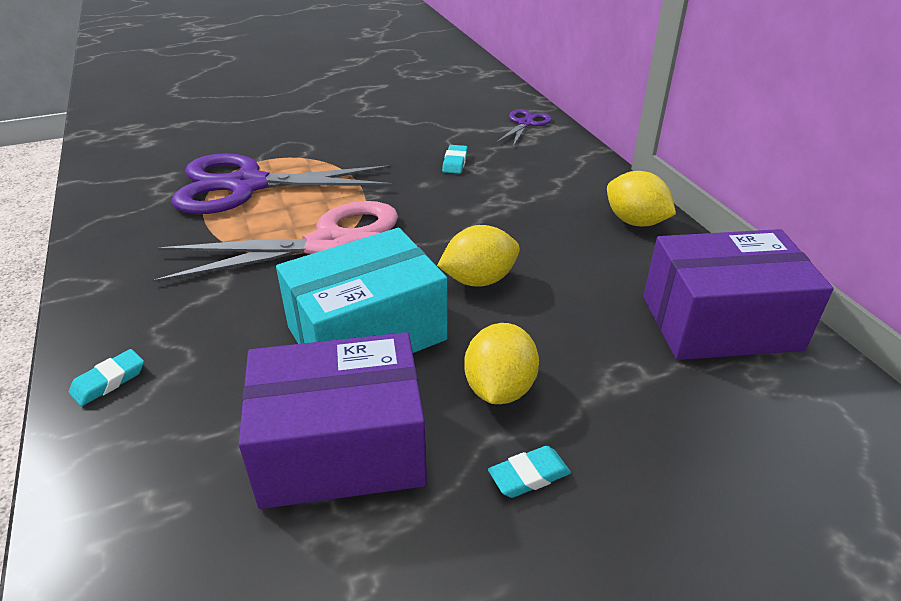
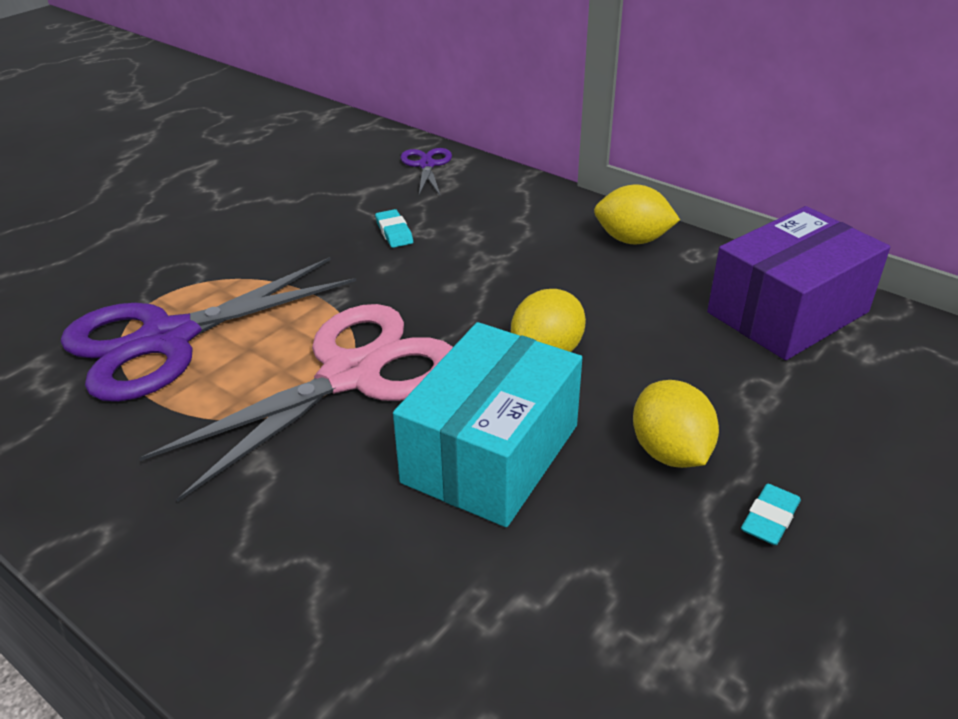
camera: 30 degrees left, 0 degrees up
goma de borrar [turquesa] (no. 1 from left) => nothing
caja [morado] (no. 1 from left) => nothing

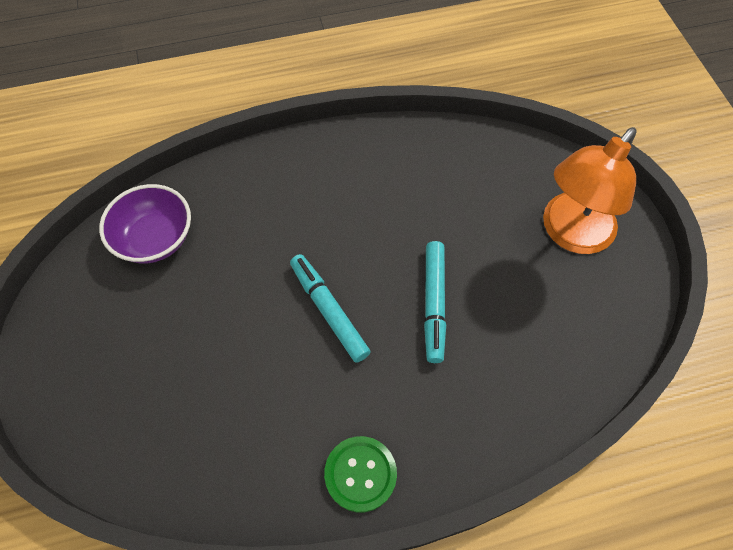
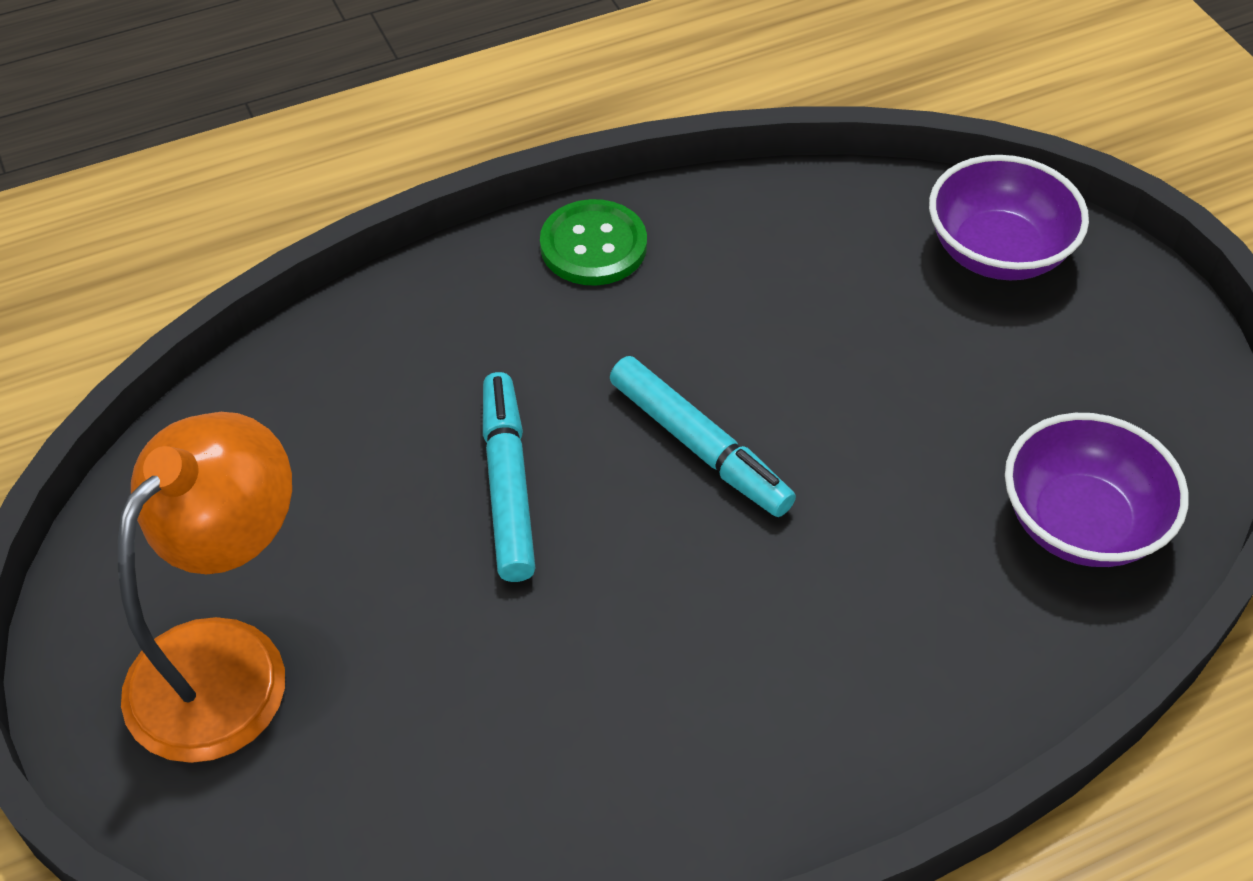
camera: 170 degrees right, 10 degrees down
nothing => cuenco [morado] (no. 1 from left)

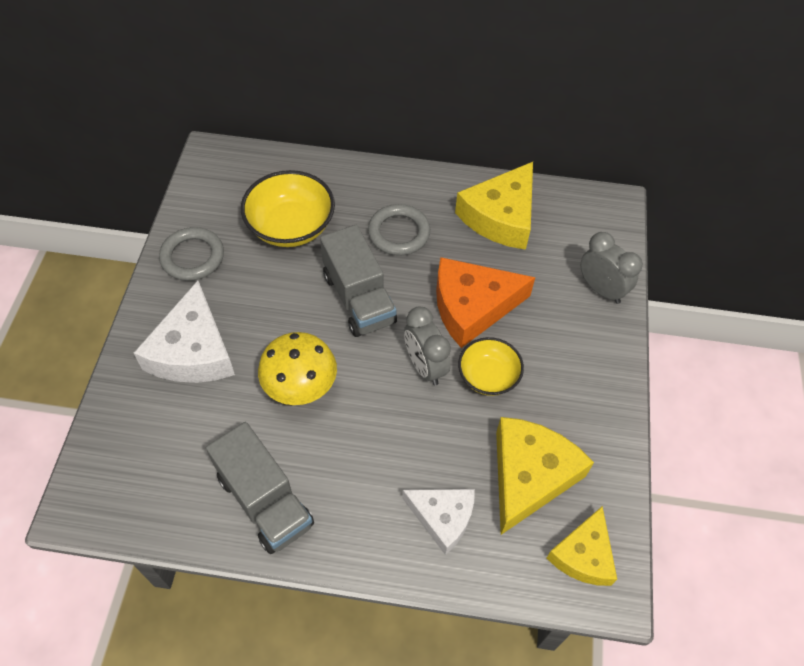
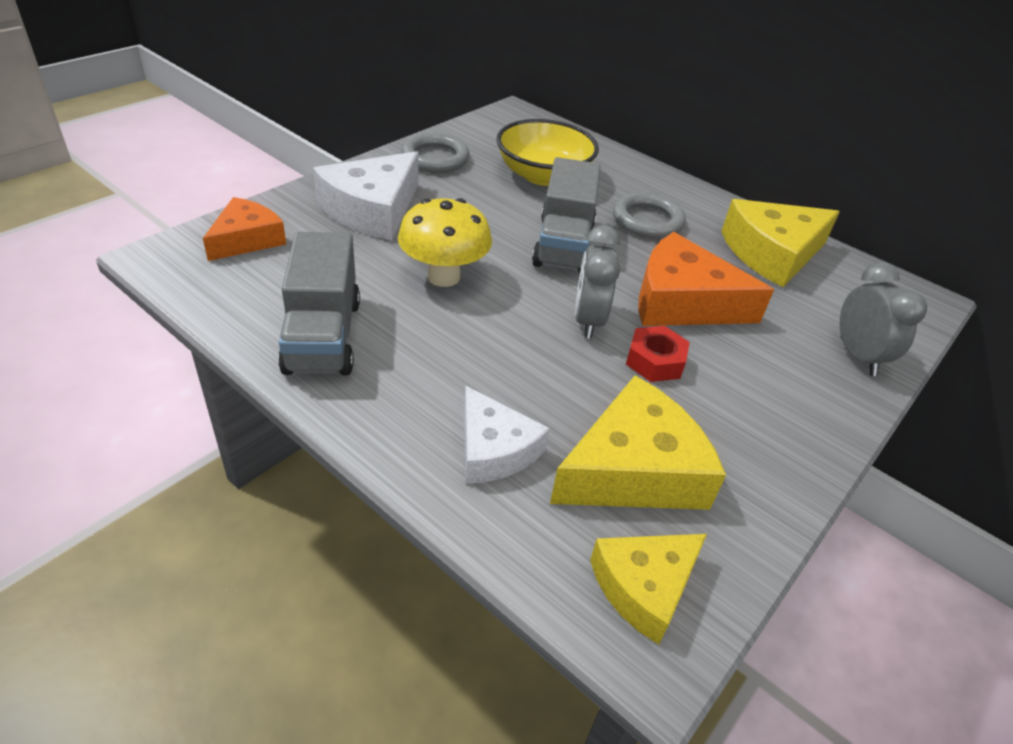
camera: 30 degrees right, 15 degrees down
cuenco [amarillo] (no. 2 from left) => tuerca [rojo]
nothing => queso [naranja] (no. 1 from left)

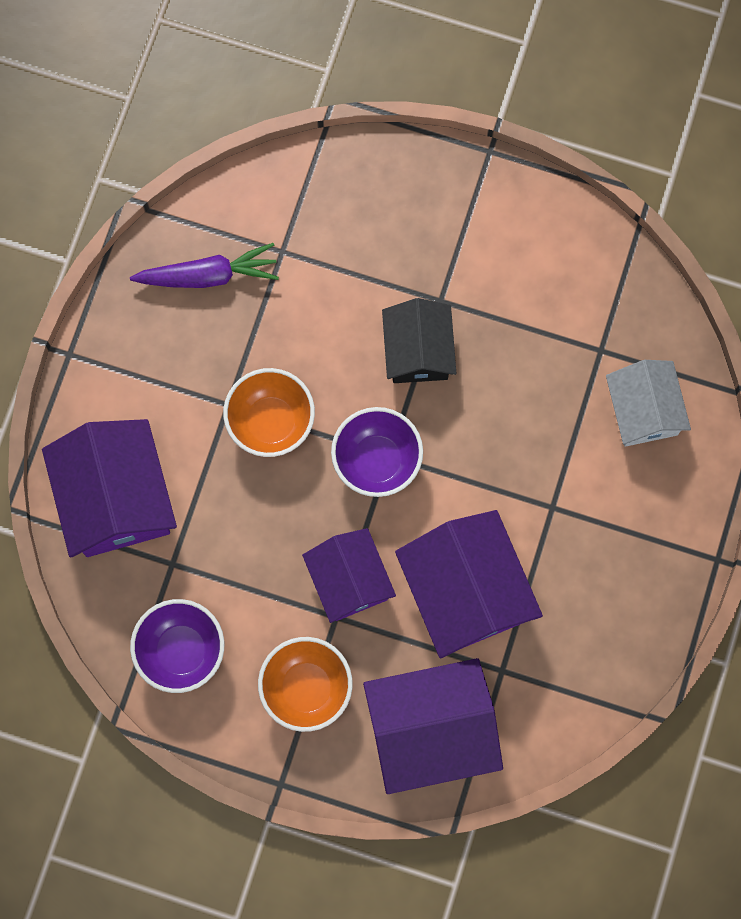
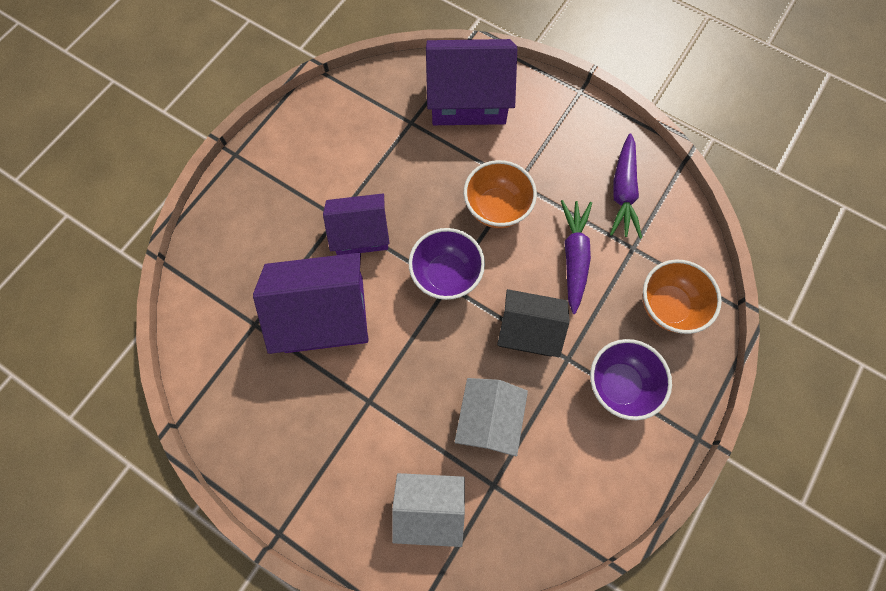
camera: 105 degrees right, 5 degrees down
cuenco [morado] (no. 1 from left in the first image) => cuenco [morado] (no. 2 from left), relocated
cuenco [naranja] (no. 2 from left), relocated
casa [morado] (no. 3 from left) => nothing
nothing => casa [blanco] (no. 2 from left)
nothing => zanahoria [morado] (no. 1 from left)

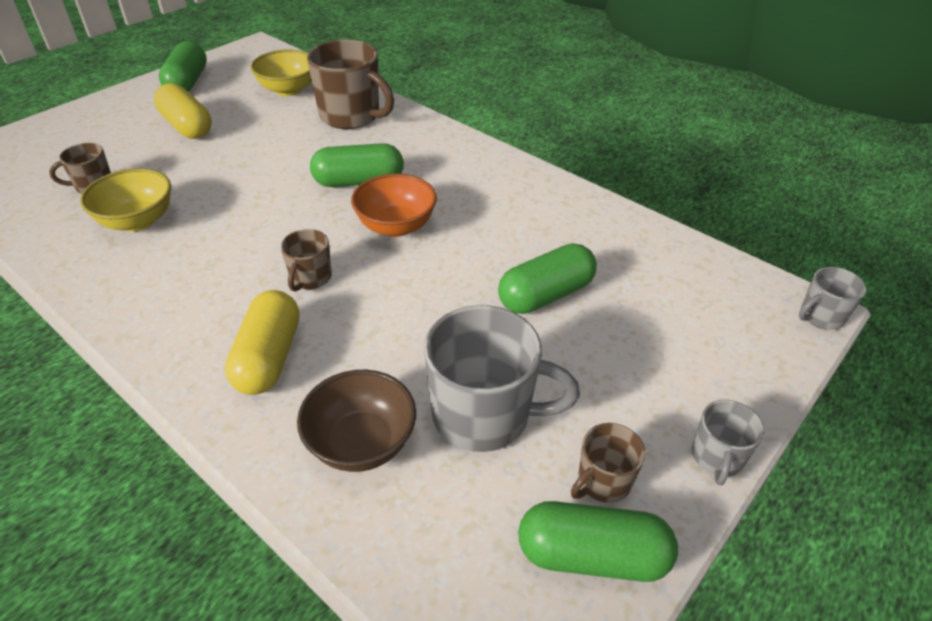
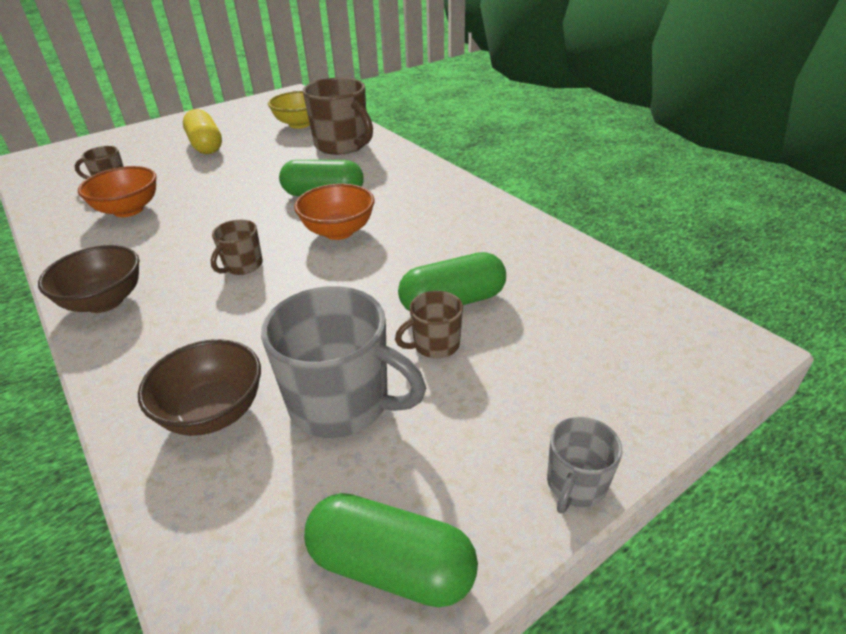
camera: 15 degrees right, 5 degrees down
cuenco [amarillo] (no. 1 from left) => cuenco [naranja] (no. 1 from left)
cápsula [verde] (no. 1 from left) => nothing
cápsula [amarillo] (no. 2 from left) => nothing
taza [marrón] (no. 4 from left), relocated
taza [gris] (no. 3 from left) => nothing
nothing => cuenco [marrón] (no. 1 from left)

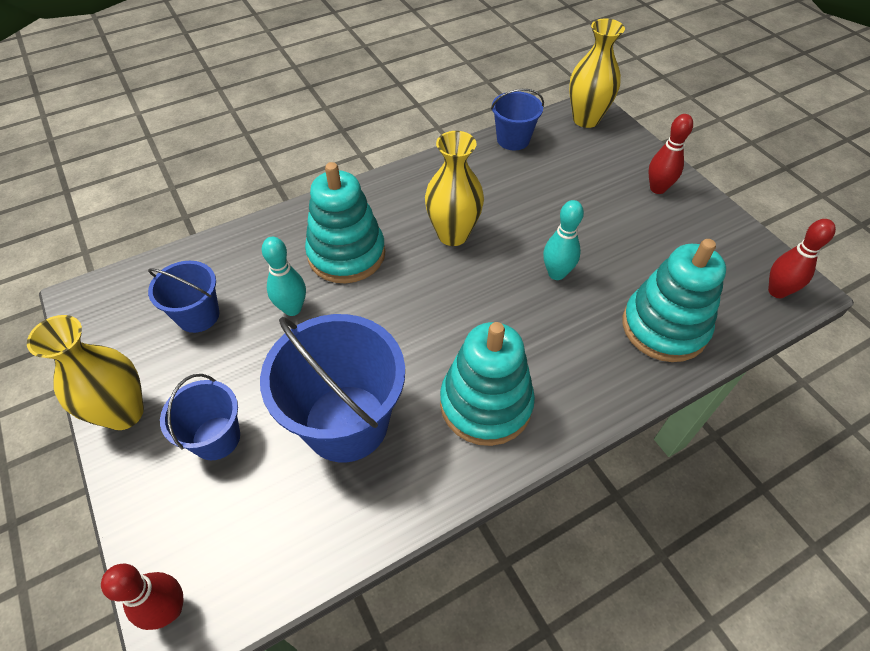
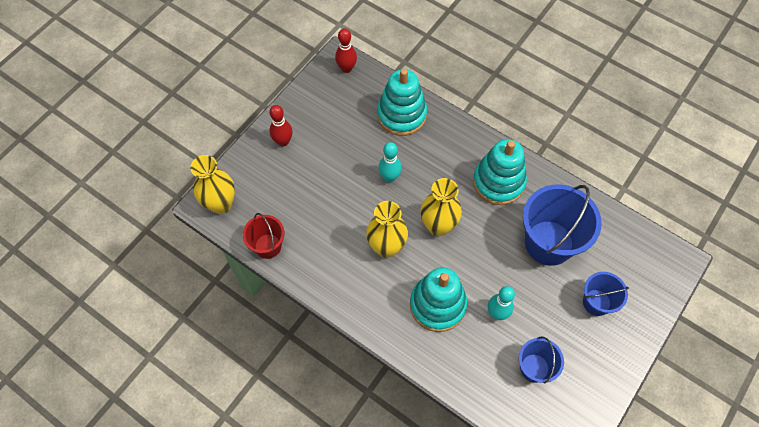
camera: 115 degrees left, 10 degrees up
florero [amarillo] (no. 1 from left in the first image) => florero [amarillo] (no. 3 from left), relocated
bolo [rojo] (no. 1 from left) => nothing
balde [azul] (no. 4 from left) => balde [rojo]

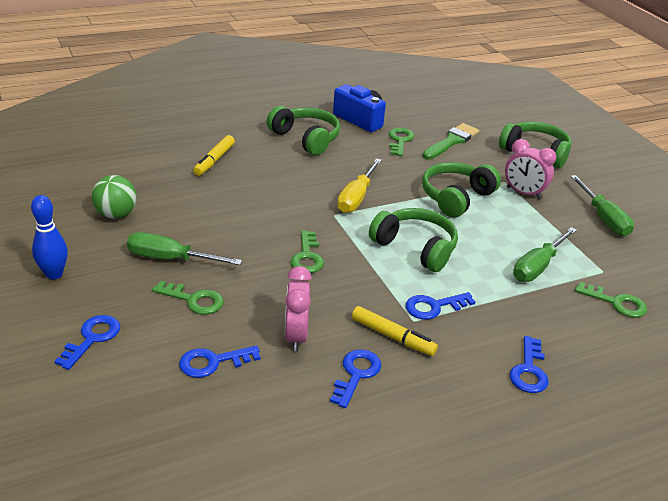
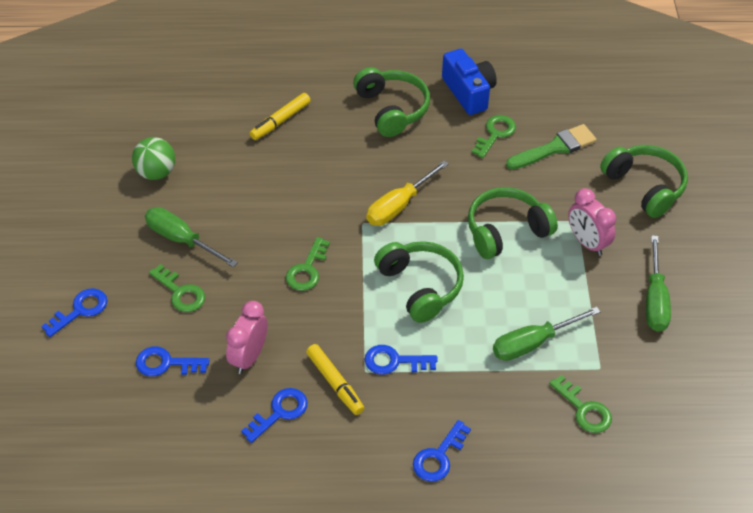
camera: 25 degrees right, 15 degrees up
bolo [azul] => nothing

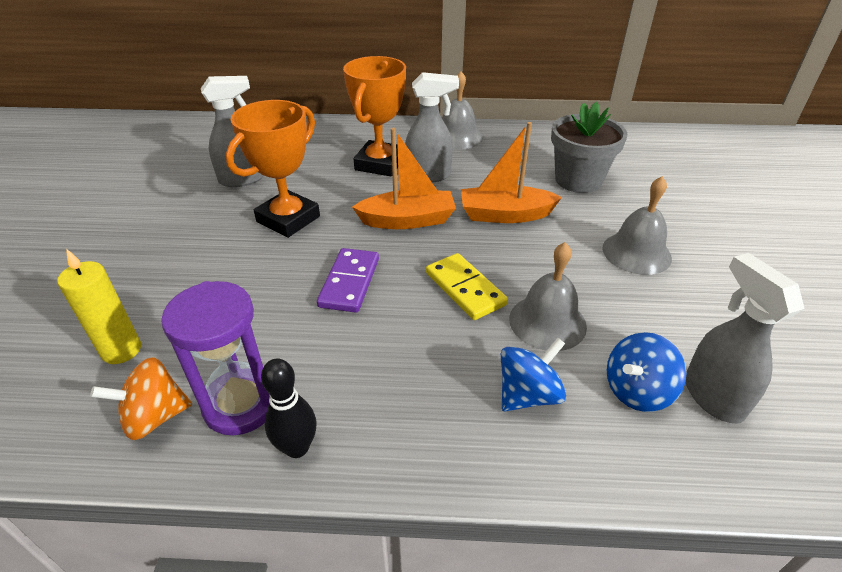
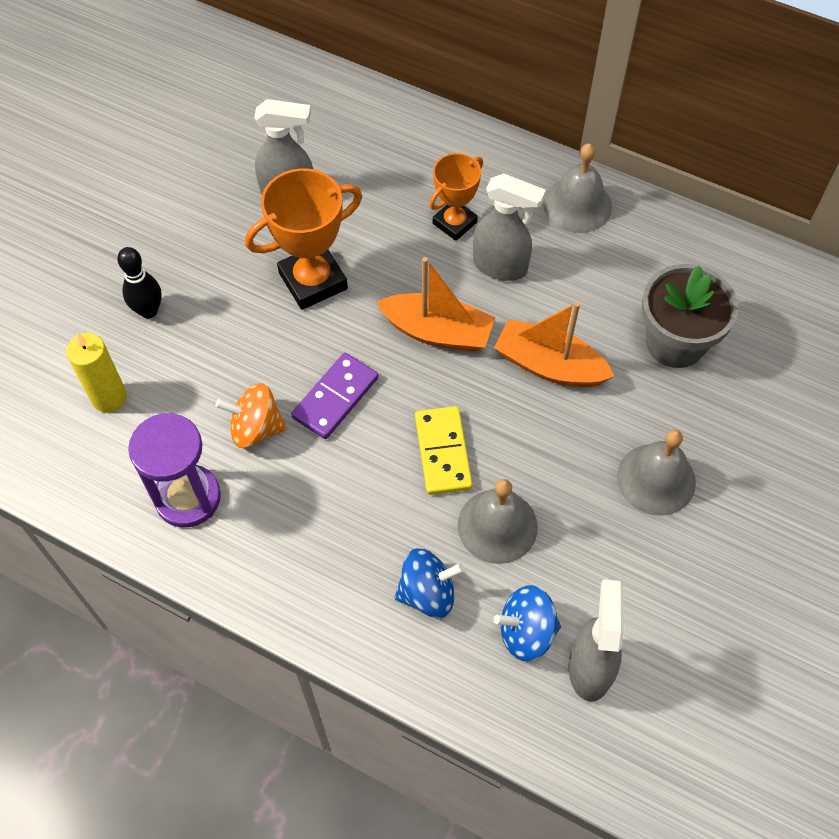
camera: 25 degrees right, 20 degrees up
peonza [naranja], relocated
bolo [negro], relocated
trofeo [naranja] (no. 2 from left), x0.63

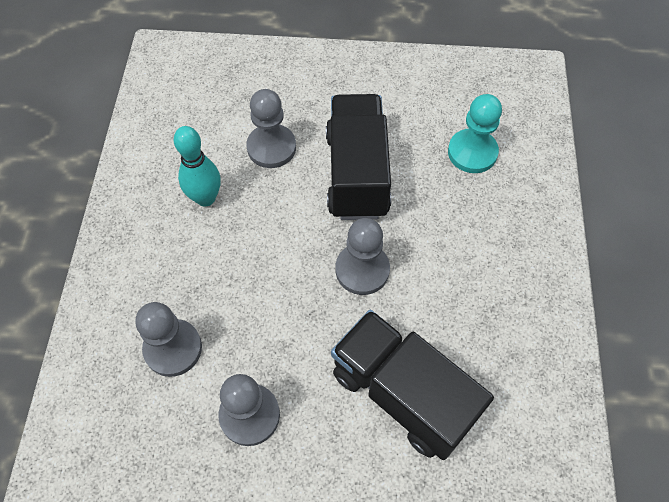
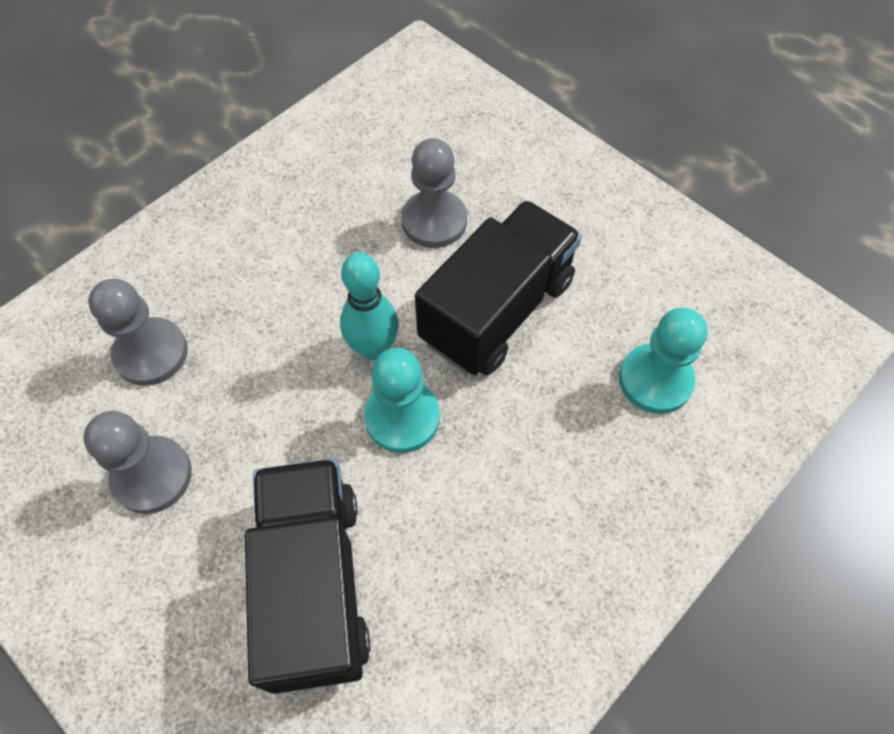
camera: 40 degrees right, 0 degrees up
bolo [turquesa], relocated
peón [gris] (no. 4 from left) => peón [turquesa] (no. 1 from left)

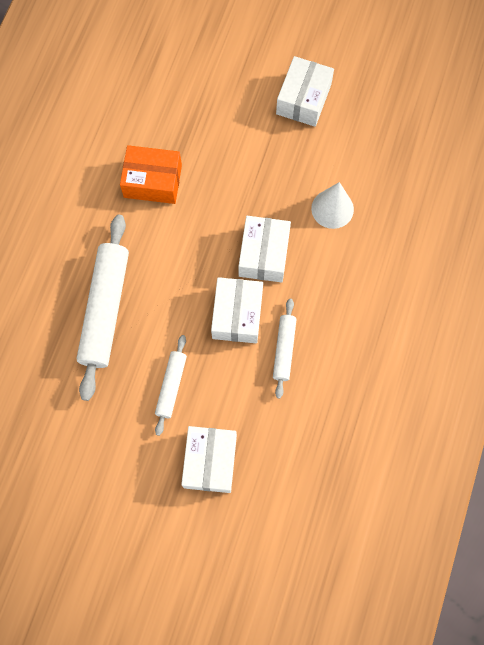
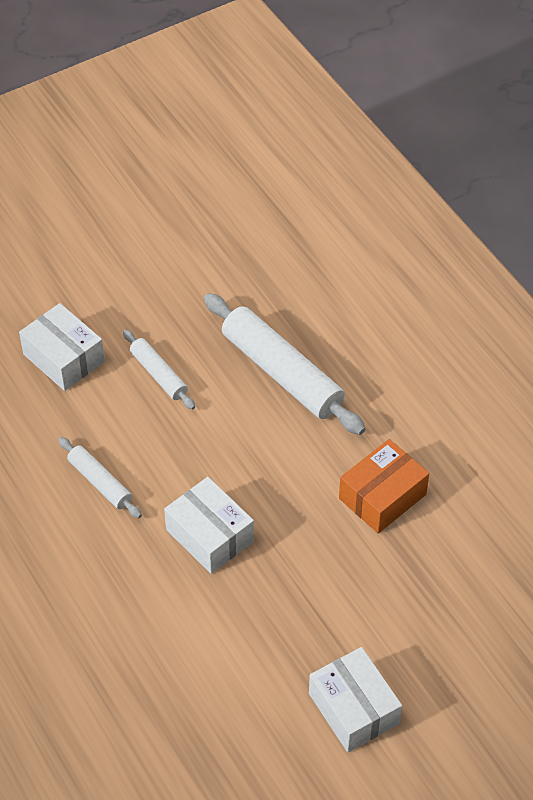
camera: 130 degrees right, 20 degrees down
caja [blanco] (no. 2 from left) => nothing
cono [blanco] => nothing

